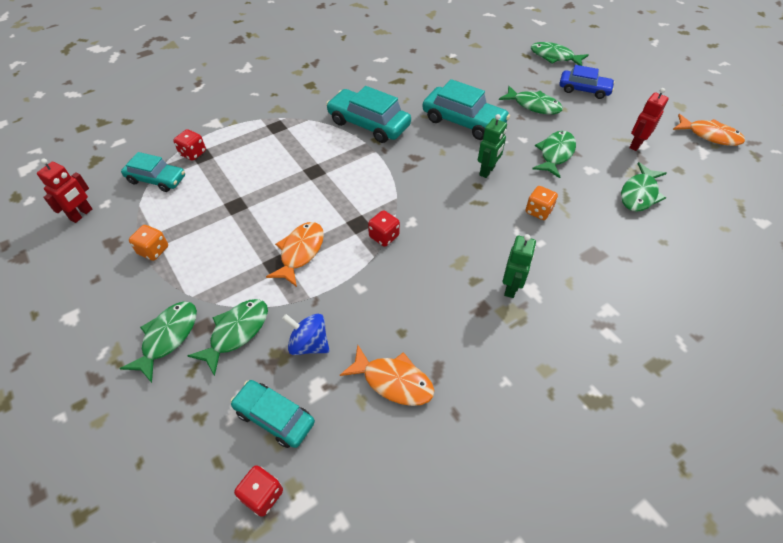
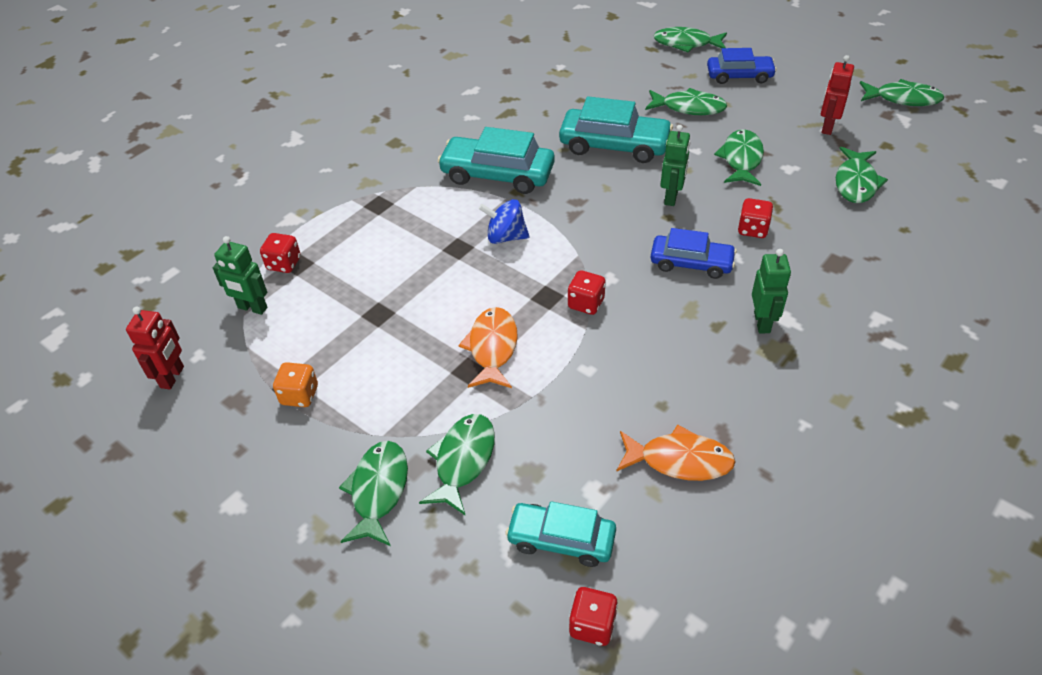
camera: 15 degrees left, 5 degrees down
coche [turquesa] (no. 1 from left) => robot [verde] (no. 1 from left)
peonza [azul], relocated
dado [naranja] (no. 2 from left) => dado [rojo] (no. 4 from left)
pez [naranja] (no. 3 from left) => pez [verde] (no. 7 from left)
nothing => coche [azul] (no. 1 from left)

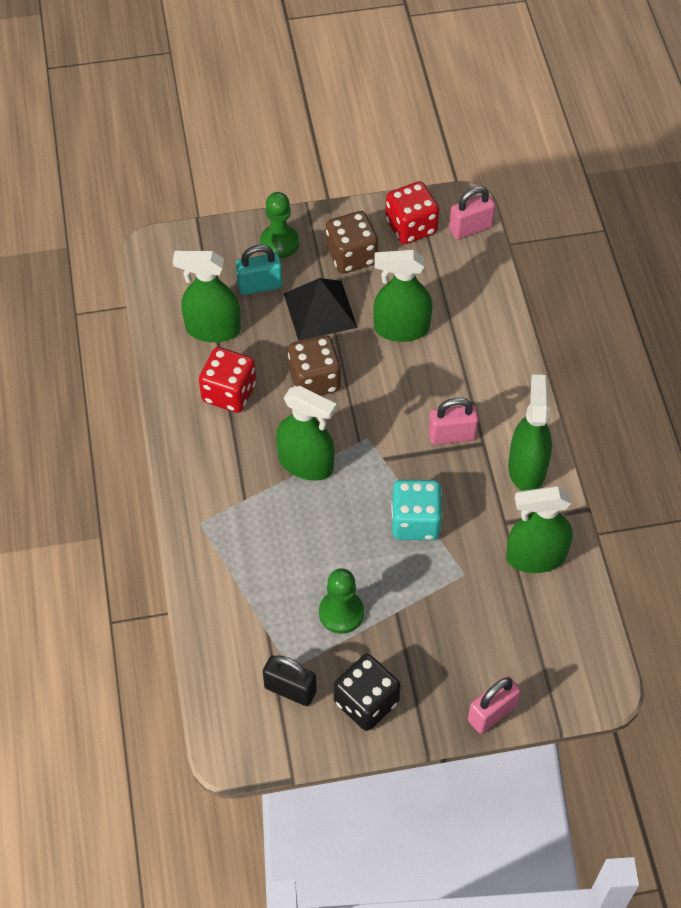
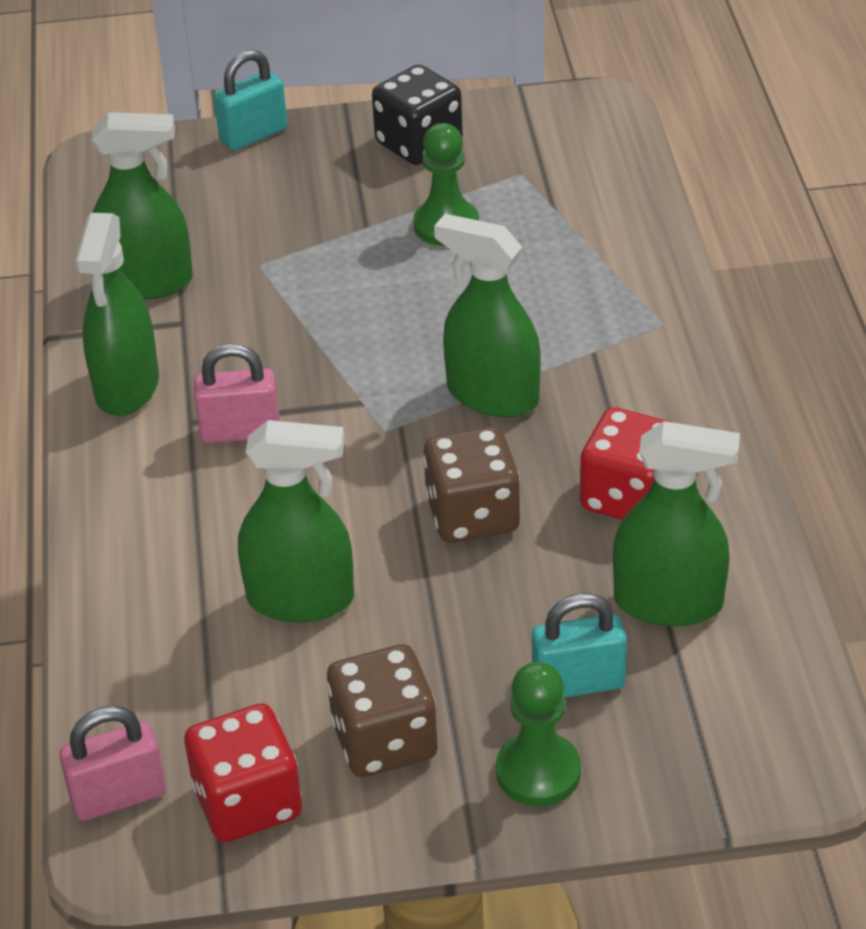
camera: 175 degrees left, 15 degrees down
candado [negro] => nothing
pirámide [negro] => nothing
dado [turquesa] => nothing
candado [rosa] (no. 3 from left) => candado [turquesa] (no. 1 from left)

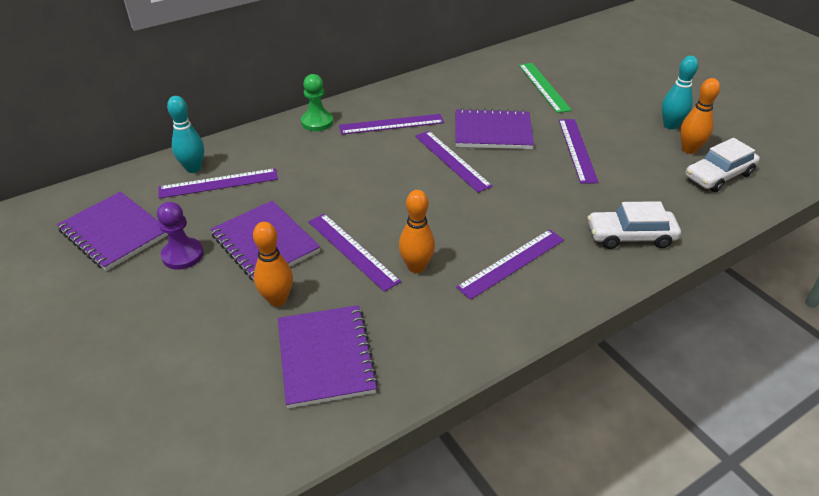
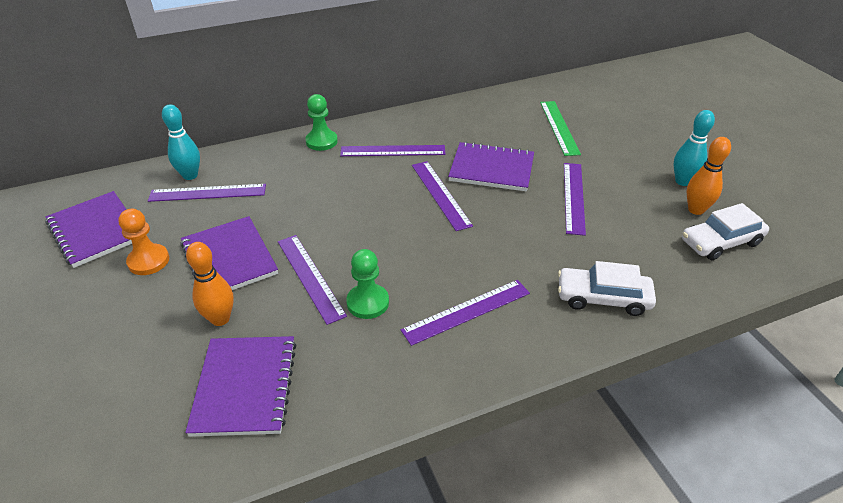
camera: 10 degrees right, 0 degrees up
peón [morado] => peón [naranja]
bolo [naranja] (no. 2 from left) => peón [verde] (no. 2 from left)

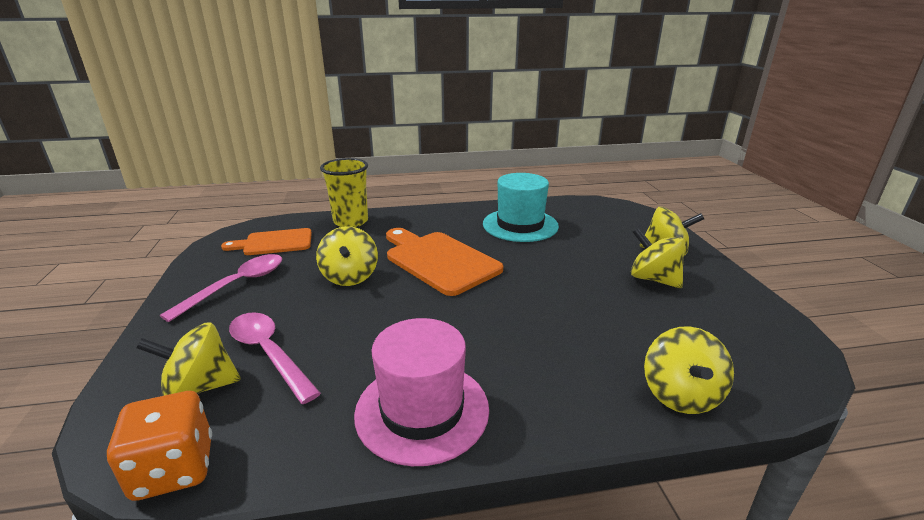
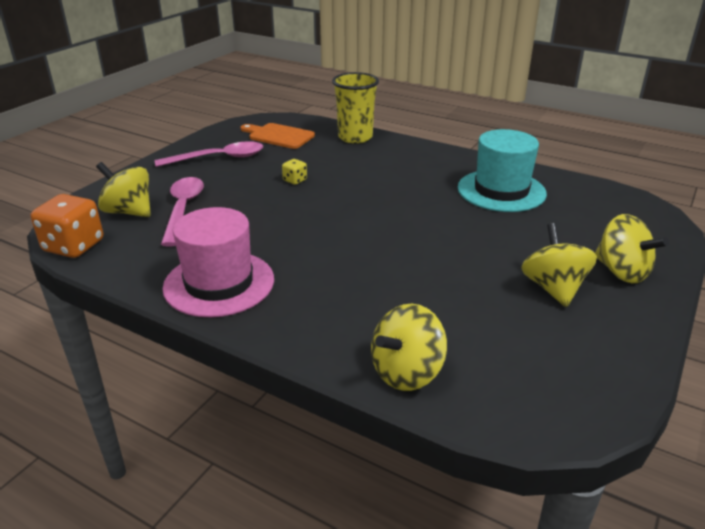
camera: 40 degrees right, 5 degrees up
peonza [amarillo] (no. 2 from left) => dado [amarillo]
tabla de cortar [naranja] (no. 2 from left) => nothing

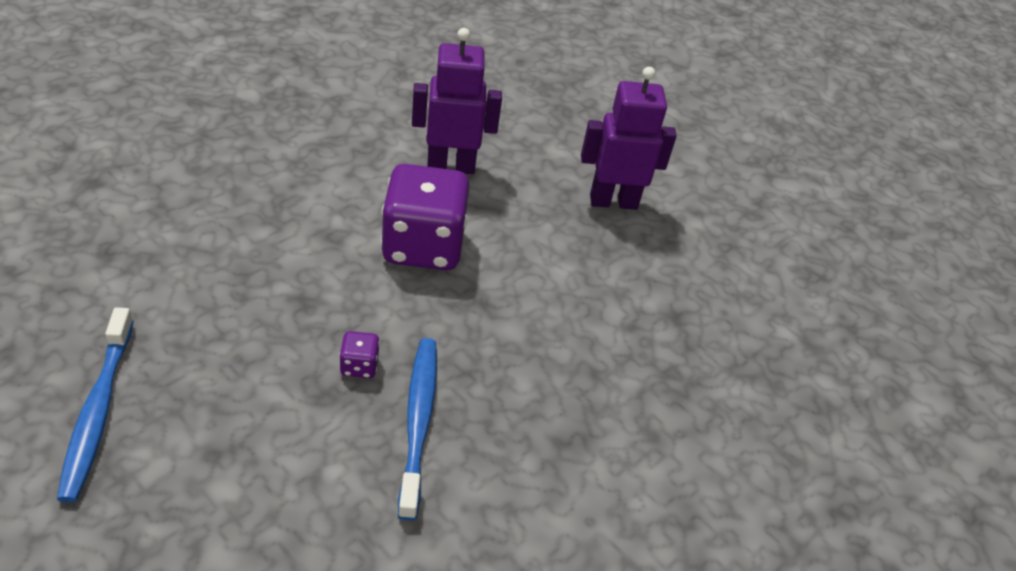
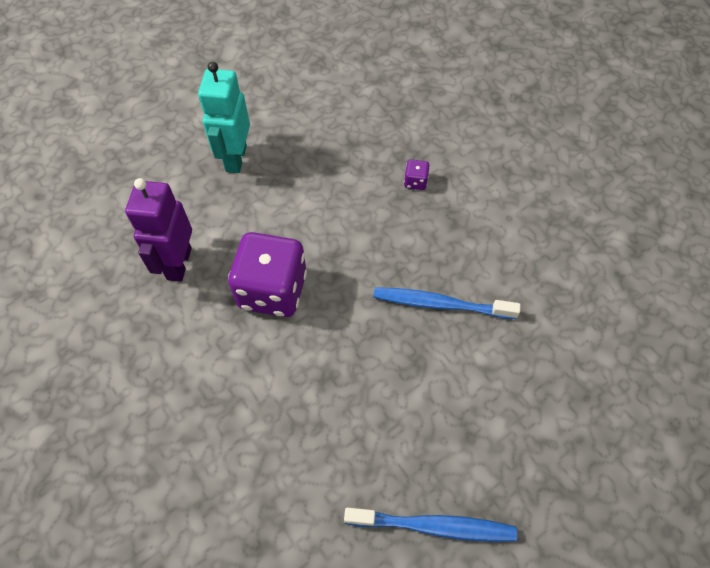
camera: 75 degrees left, 15 degrees up
dado [morado] (no. 1 from left in the first image) => dado [morado] (no. 2 from left), relocated
robot [morado] (no. 2 from left) => robot [turquesa]

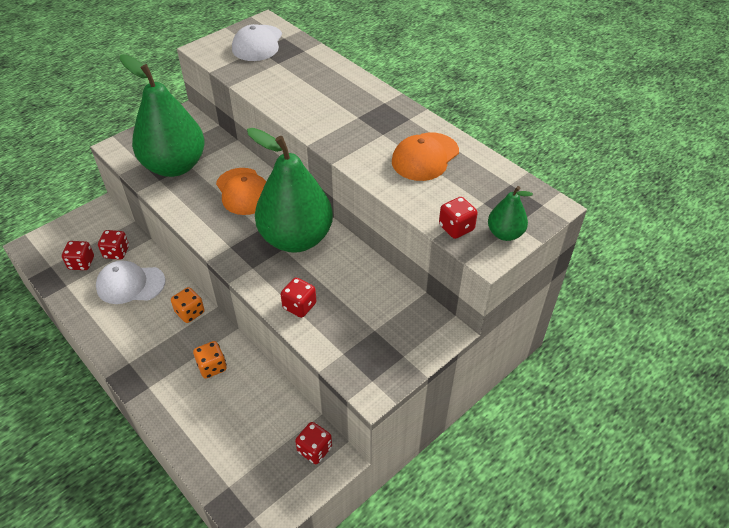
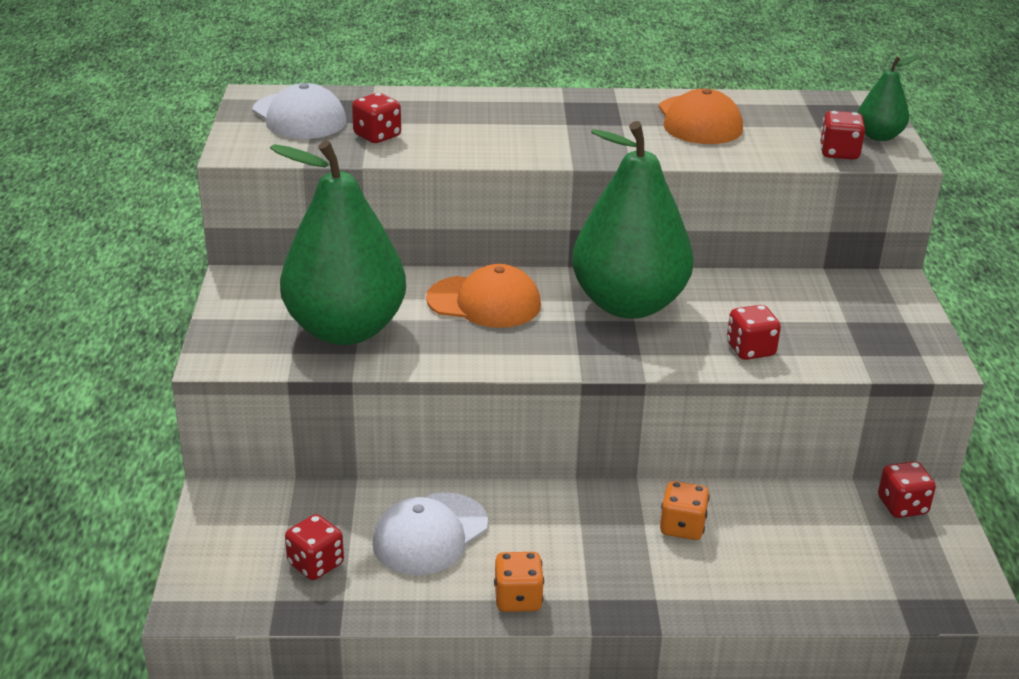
camera: 50 degrees left, 15 degrees down
dado [rojo] (no. 2 from left), relocated
dado [naranja] (no. 1 from left), relocated

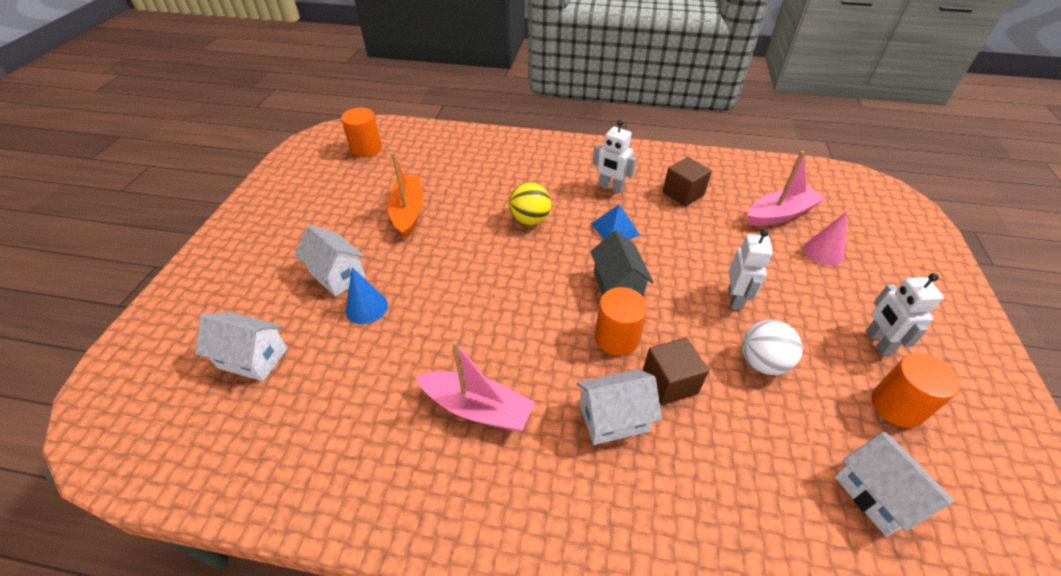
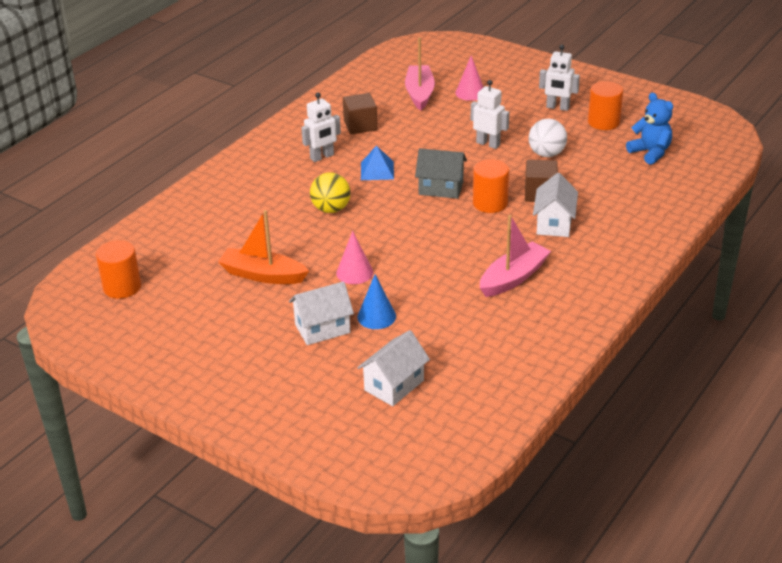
camera: 65 degrees left, 10 degrees down
casa [blanco] (no. 4 from left) => osito [azul]
nothing => cono [rosa] (no. 1 from left)

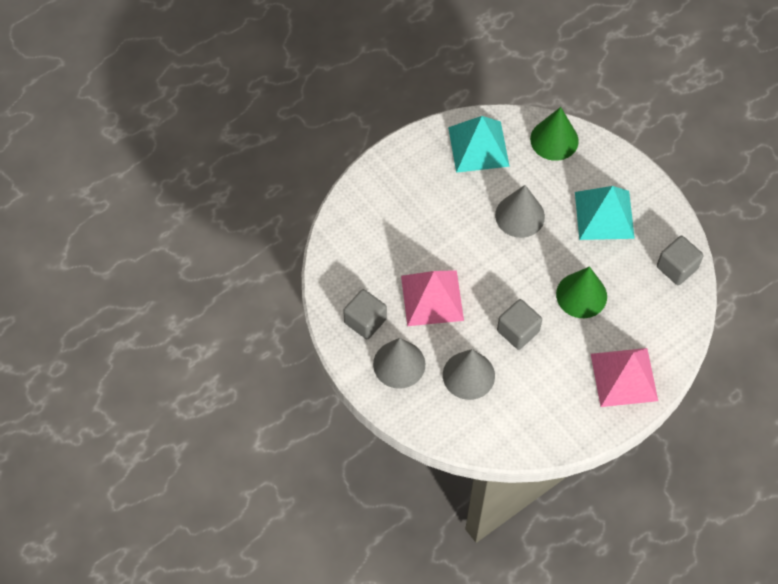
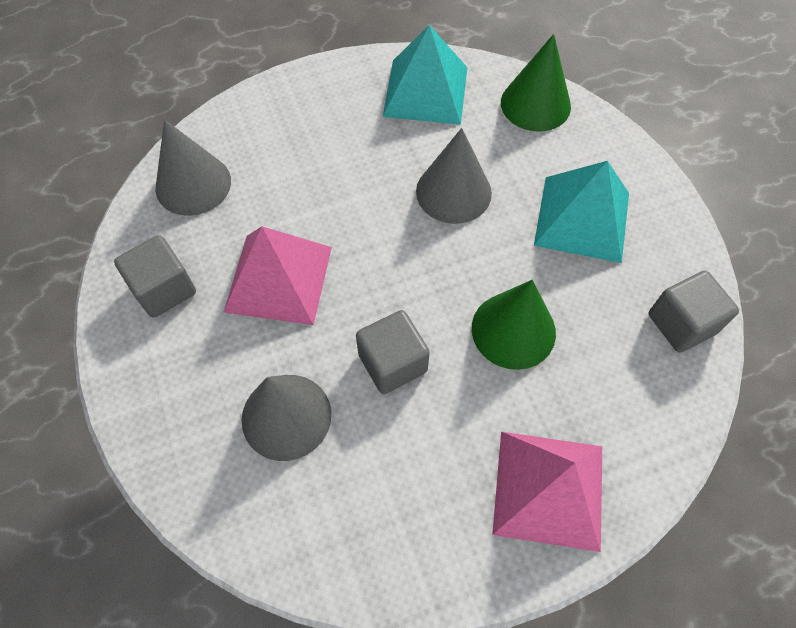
camera: 15 degrees right, 0 degrees up
cono [gris] (no. 1 from left), relocated

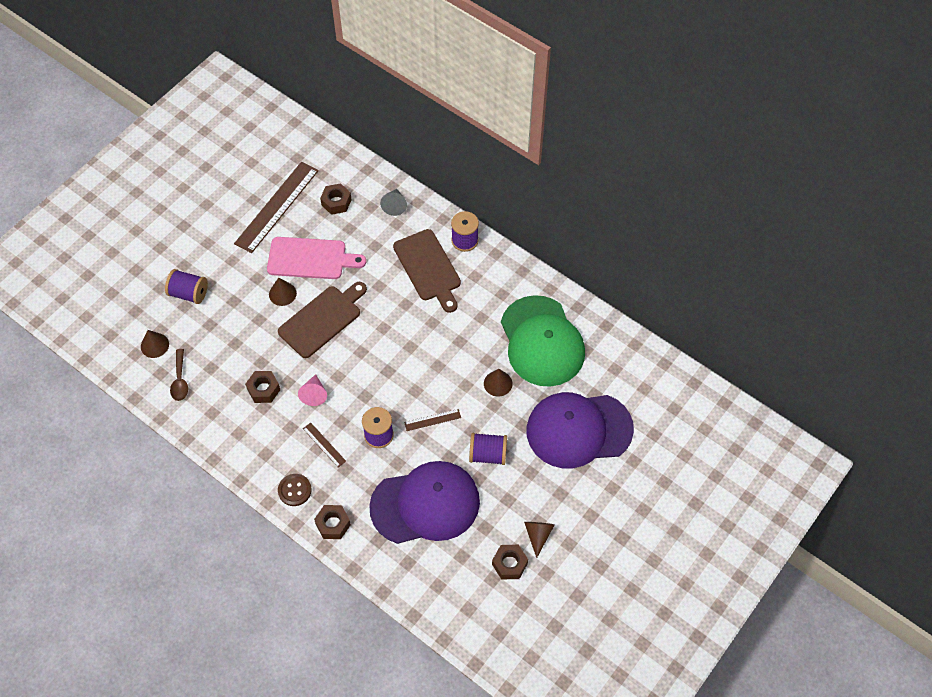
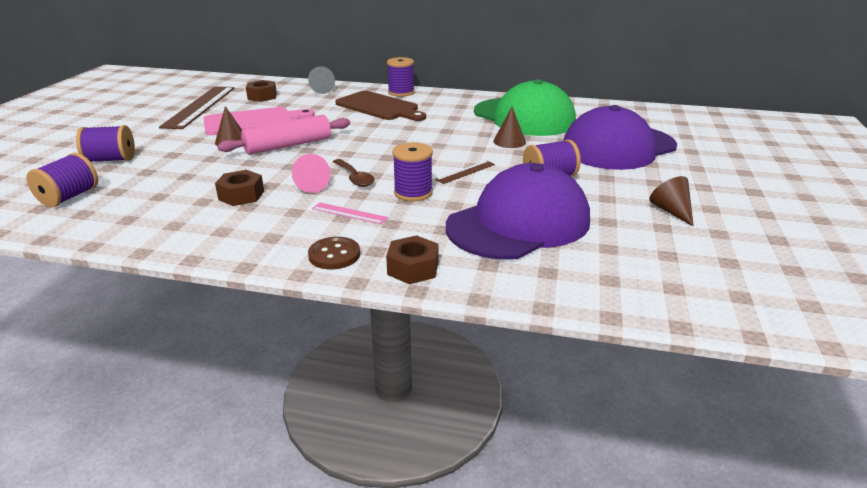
camera: 25 degrees left, 30 degrees down
cono [marrón] (no. 1 from left) => carrete [morado] (no. 1 from left)
cuchara [marrón], relocated
tabla de cortar [marrón] (no. 1 from left) => rodillo [rosa]
regla [marrón] (no. 2 from left) => regla [rosa]
tuerca [marrón] (no. 4 from left) => nothing

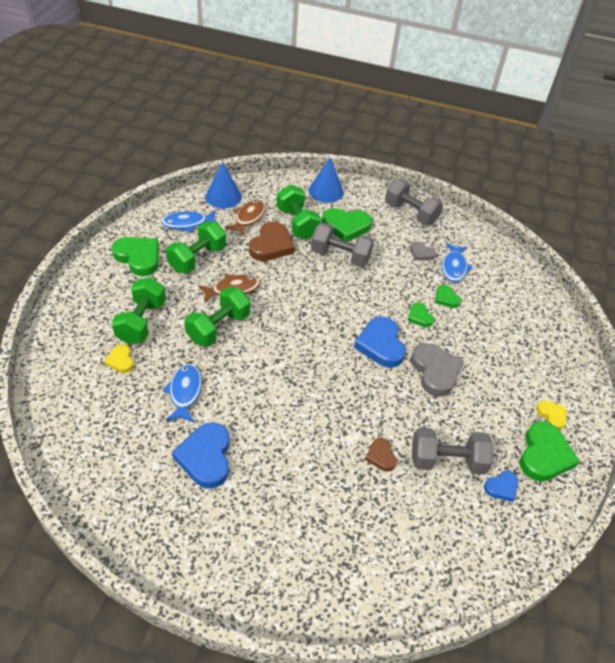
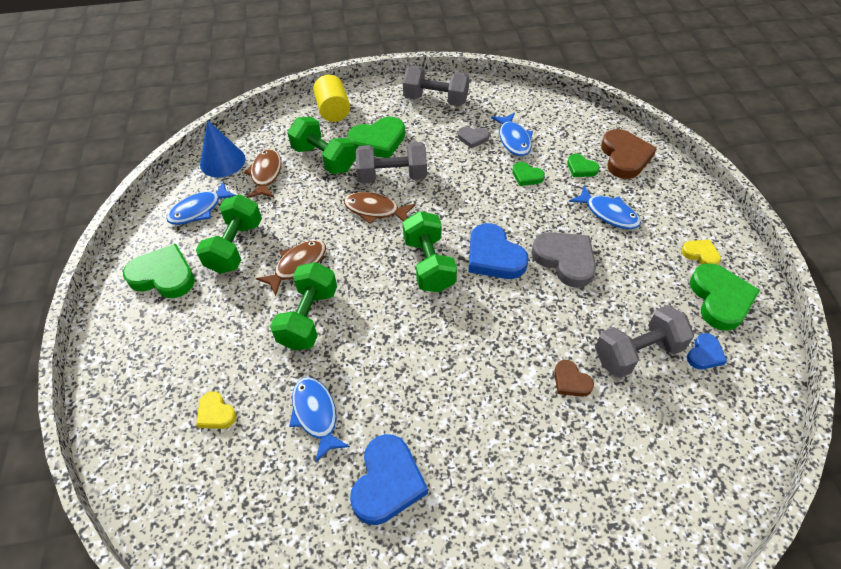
camera: 20 degrees left, 5 degrees up
mancuerna [verde] (no. 1 from left in the first image) => mancuerna [verde] (no. 4 from left), relocated
corazón [azul] (no. 1 from left), 135 degrees counterclockwise
corazón [marrón] (no. 1 from left in the first image) => corazón [marrón] (no. 2 from left), relocated
cono [azul] (no. 2 from left) => cilindro [amarillo]
corazón [verde] (no. 3 from left in the first image) => corazón [verde] (no. 4 from left), relocated
nothing => pez [marrón] (no. 3 from left)
nothing => pez [azul] (no. 4 from left)

